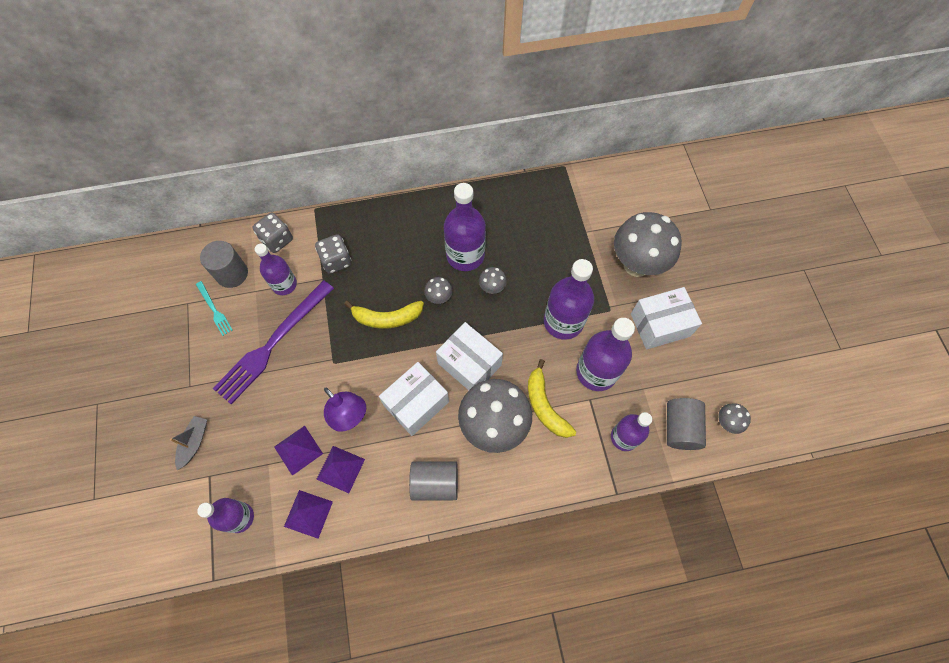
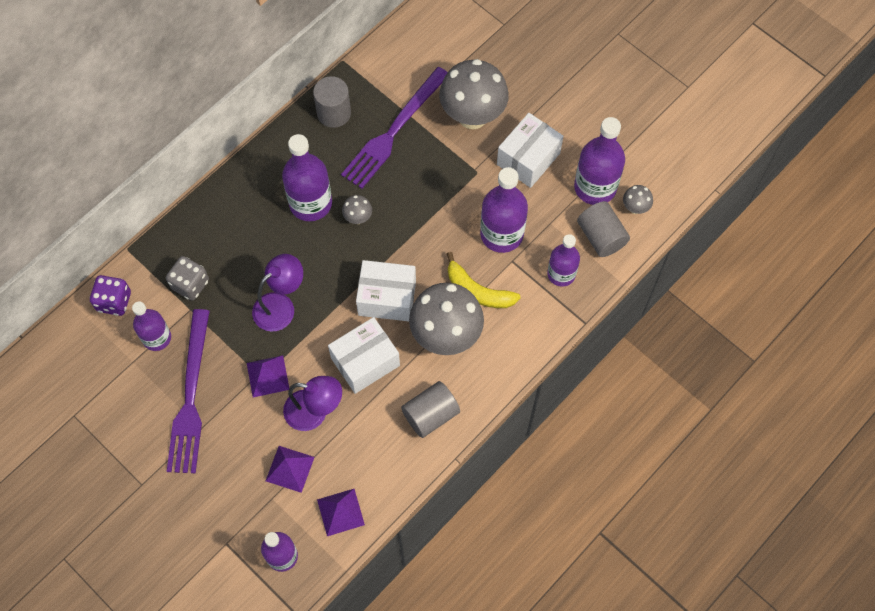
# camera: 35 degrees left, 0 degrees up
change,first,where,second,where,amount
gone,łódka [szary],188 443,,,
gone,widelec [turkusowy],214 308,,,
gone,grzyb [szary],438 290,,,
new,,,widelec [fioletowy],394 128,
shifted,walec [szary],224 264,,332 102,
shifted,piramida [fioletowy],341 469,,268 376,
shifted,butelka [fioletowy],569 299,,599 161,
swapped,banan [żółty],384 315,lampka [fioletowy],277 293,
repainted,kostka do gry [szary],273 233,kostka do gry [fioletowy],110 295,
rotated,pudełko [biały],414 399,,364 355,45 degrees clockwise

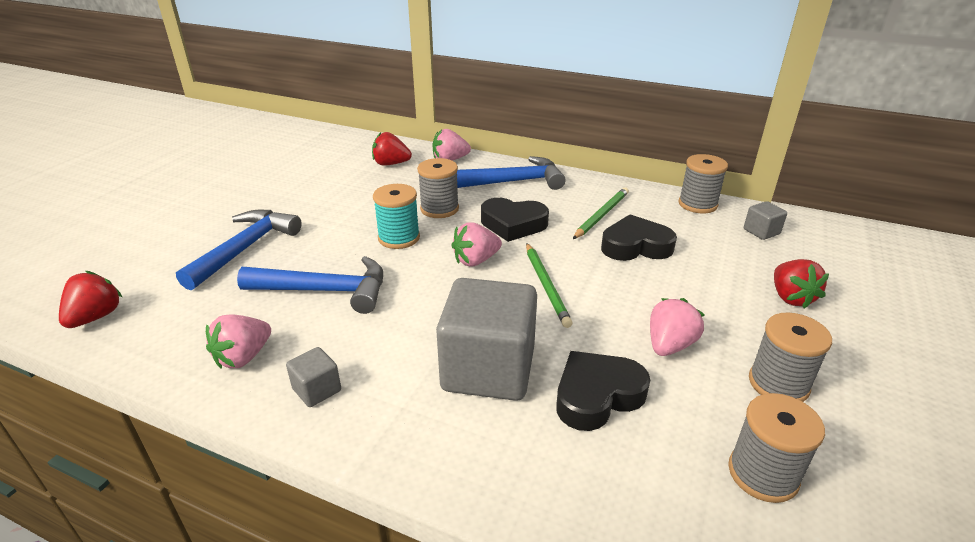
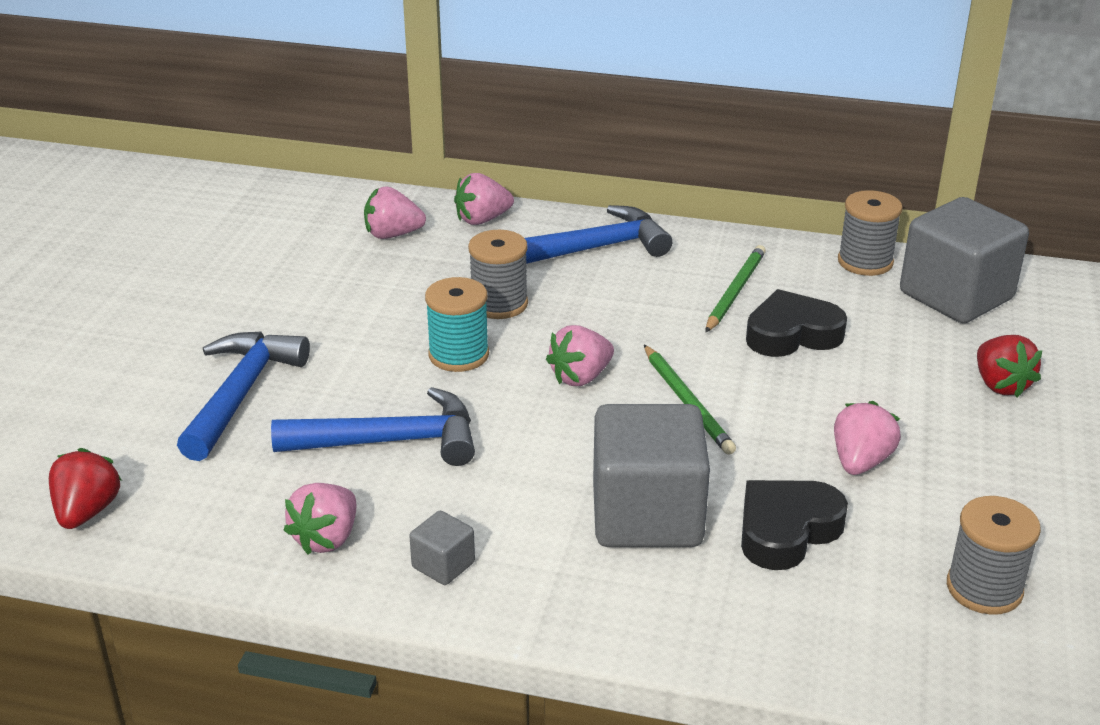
# camera: 10 degrees left, 0 degrees up
change,first,where,second,where,amount
gone,serce [czarny],515 220,,,
gone,szpulka [szary],790 357,,,
repainted,truskawka [czerwony],392 149,truskawka [różowy],395 212,
scaled,sześcian [szary],765 220,,964 260,x2.31

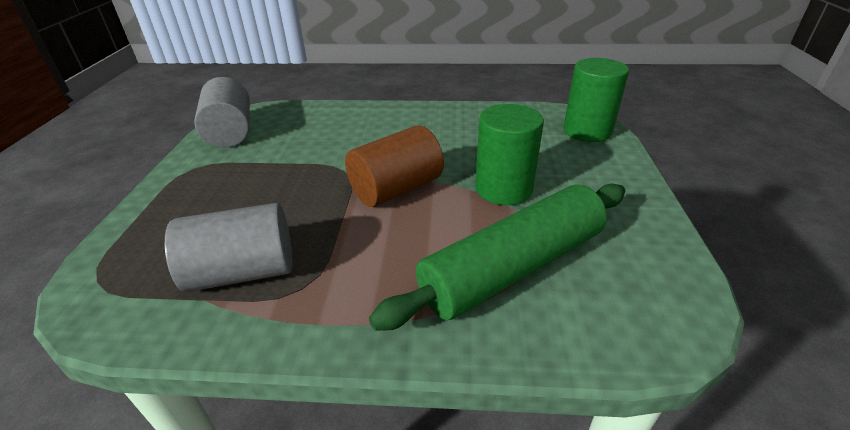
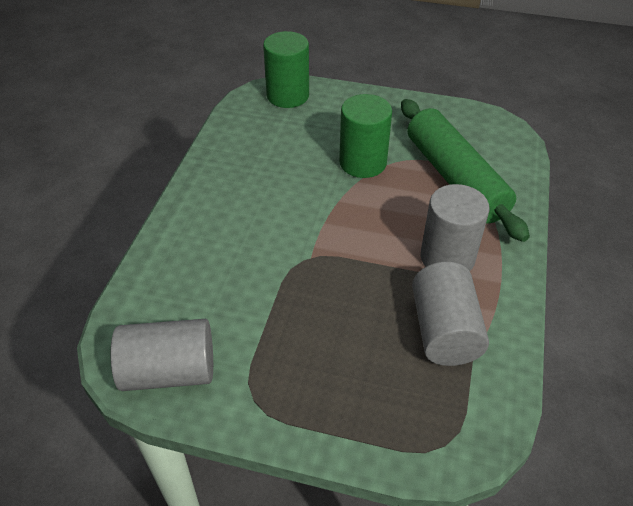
# camera: 80 degrees left, 10 degrees up
change,first,where,second,where,amount
gone,walec [brązowy],394 166,,,
new,,,walec [szary],455 227,

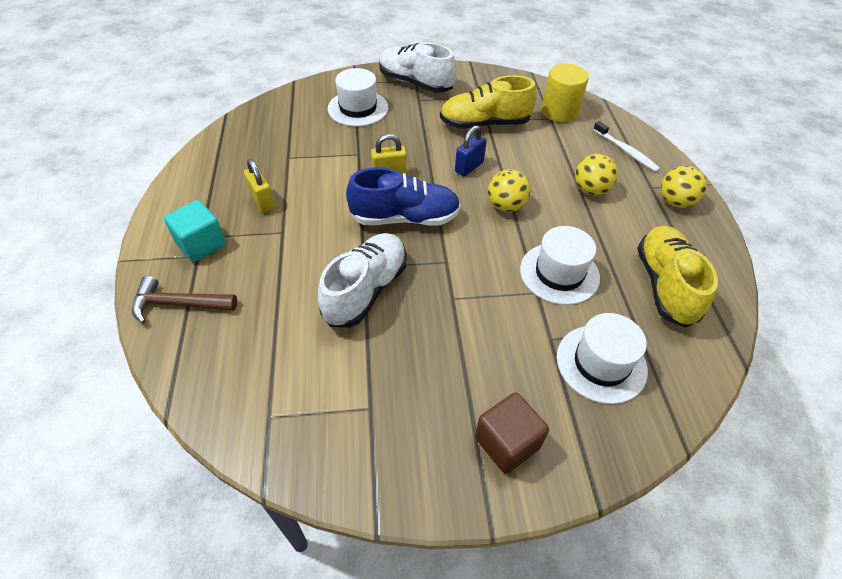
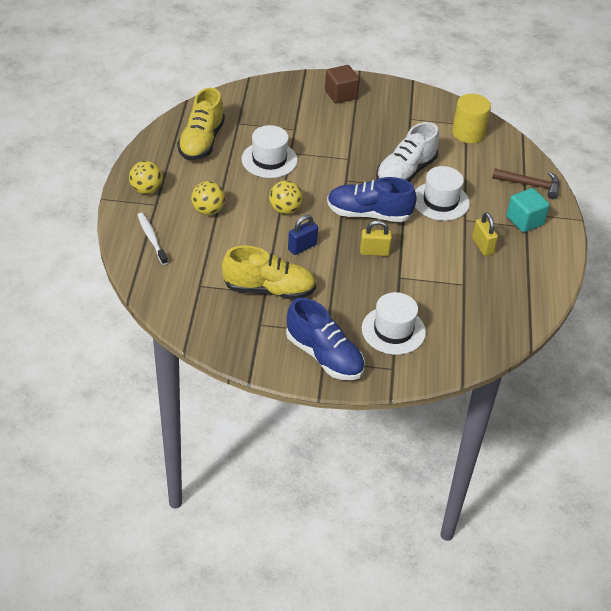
# camera: 170 degrees left, 5 degrees down
change,first,where,second,where,amount
shifted,walec [żółty],565 93,,471 118,
shifted,kapelusz [biały],602 358,,442 193,
repainted,but [biały],417 67,but [niebieski],325 339,

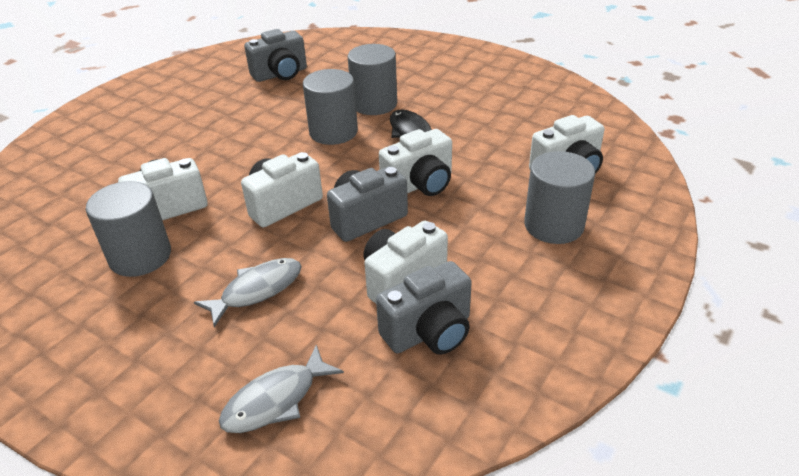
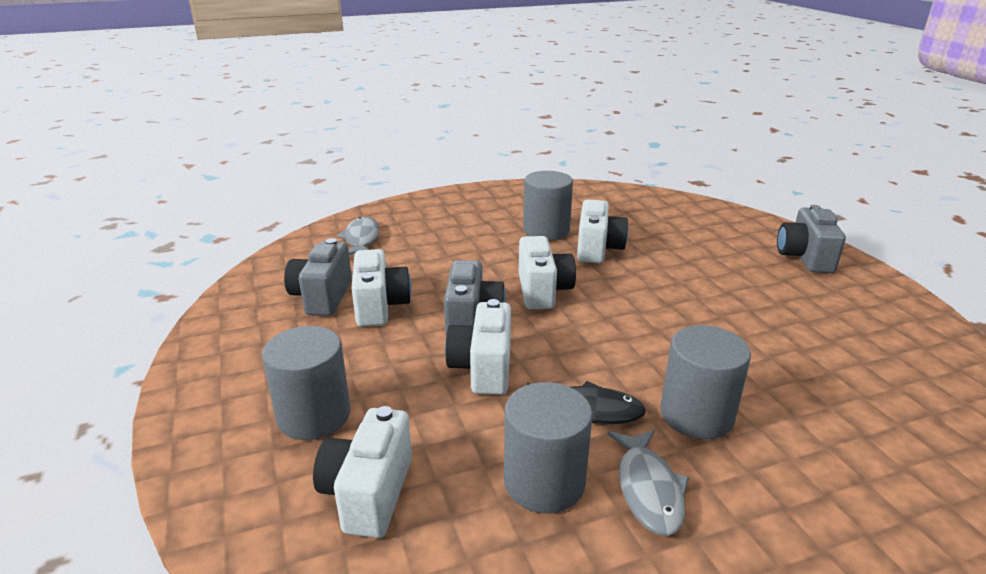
# camera: 125 degrees right, 10 degrees down
change,first,where,second,where,amount
shifted,ryba [szary],248 292,,648 483,
shifted,aparat fotograficzny [szary],275 55,,811 239,
shifted,walec [szary],330 107,,548 447,

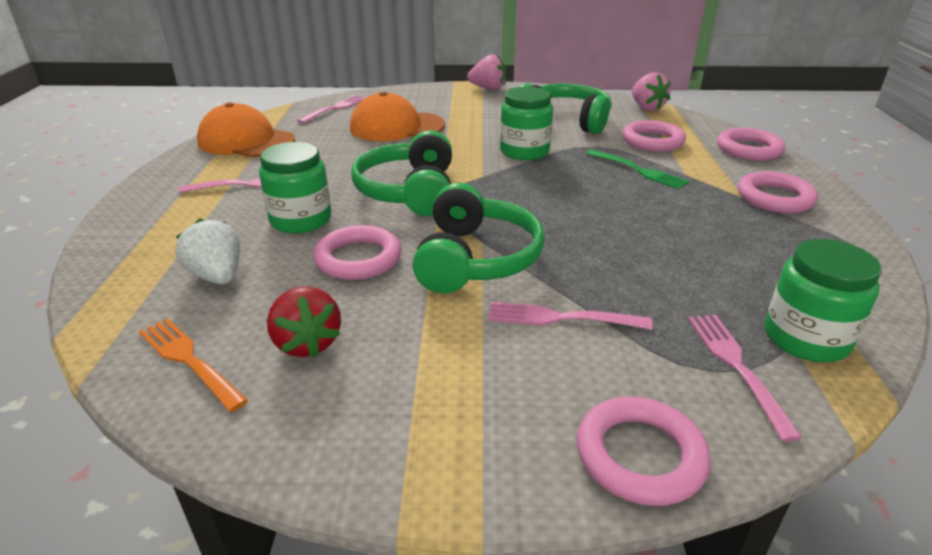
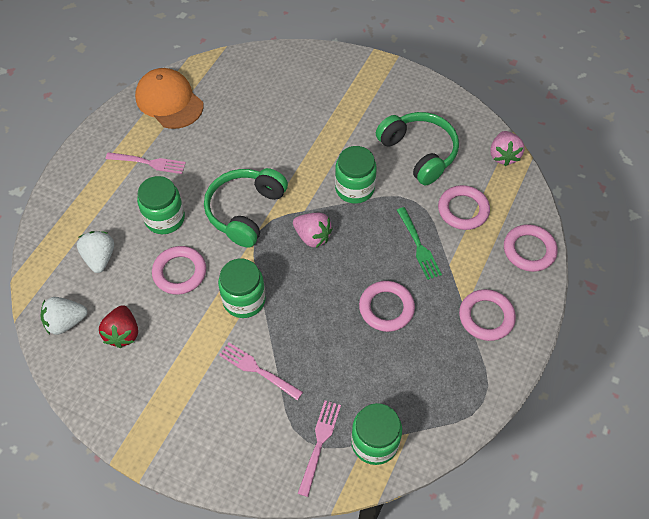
# camera: 25 degrees right, 25 degrees up
change,first,where,second,where,amount
gone,widelec [różowy],331 109,,,
gone,czapka [pomarańczowy],397 116,,,
shifted,truskawka [różowy],486 72,,313 230,
shifted,pierścień [różowy],644 451,,387 306,
swapped,widelec [pomarańczowy],193 365,truskawka [biały],63 316,
swapped,słuchawki [zielony],478 238,słoik [zielony],242 288,

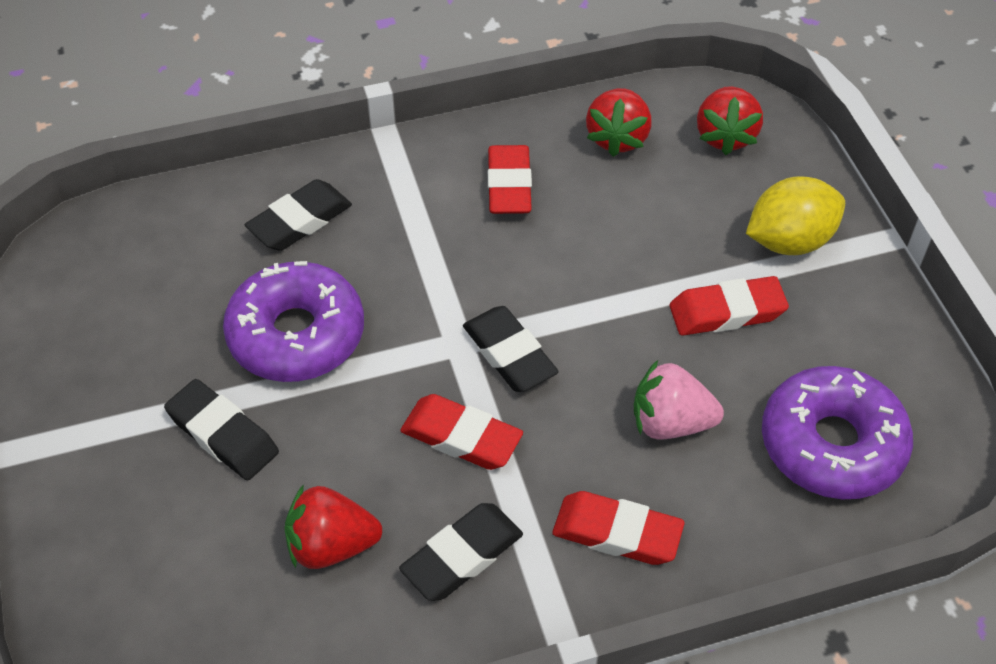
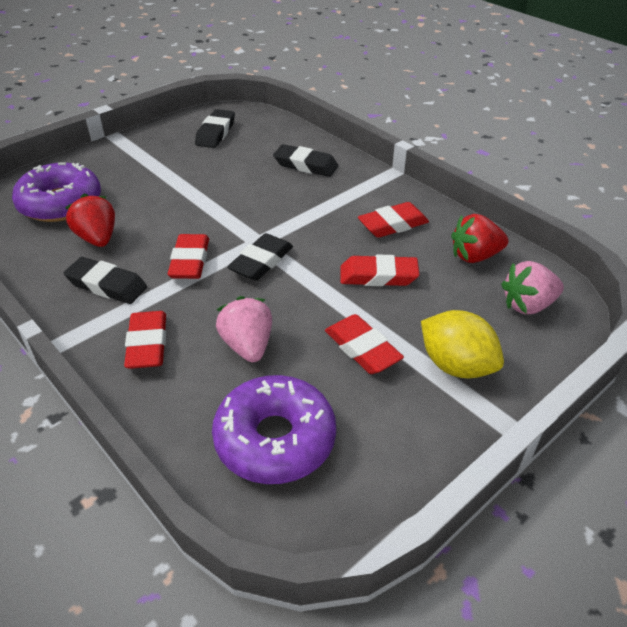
# camera: 65 degrees right, 10 degrees down
change,first,where,second,where,amount
new,,,gumka do mazania [czerwony],379 270,
shifted,gumka do mazania [czarny],221 429,,215 128,
shifted,donut [fioletowy],293 321,,56 192,
repainted,truskawka [czerwony],730 120,truskawka [różowy],532 288,

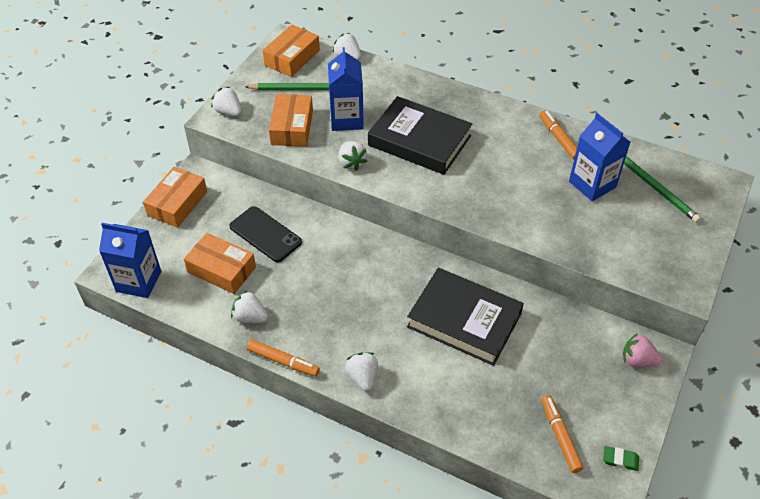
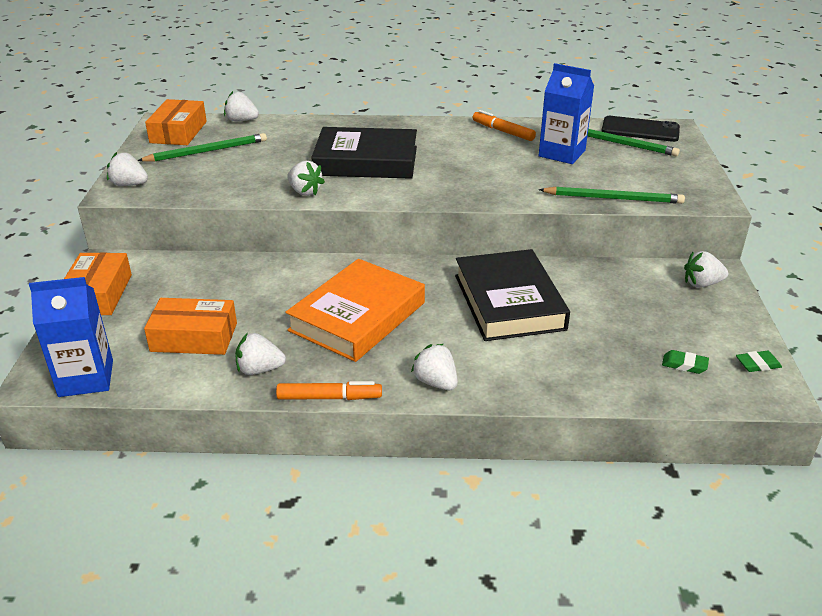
# camera: 25 degrees left, 15 degrees down
change,first,where,second,where,amount
gone,pudełko [pomarańczowy],291 120,,,
gone,karton mleka [niebieski],346 89,,,
new,,,książka [pomarańczowy],355 310,
new,,,ołówek [zielony],612 195,
shifted,telefon [czarny],265 234,,640 129,
swapped,flamaster [pomarańczowy],562 434,gumka do mazania [zielony],685 362,
repainted,truskawka [różowy],642 350,truskawka [biały],706 269,
rotated,książka [czarny],465 317,,512 295,75 degrees clockwise

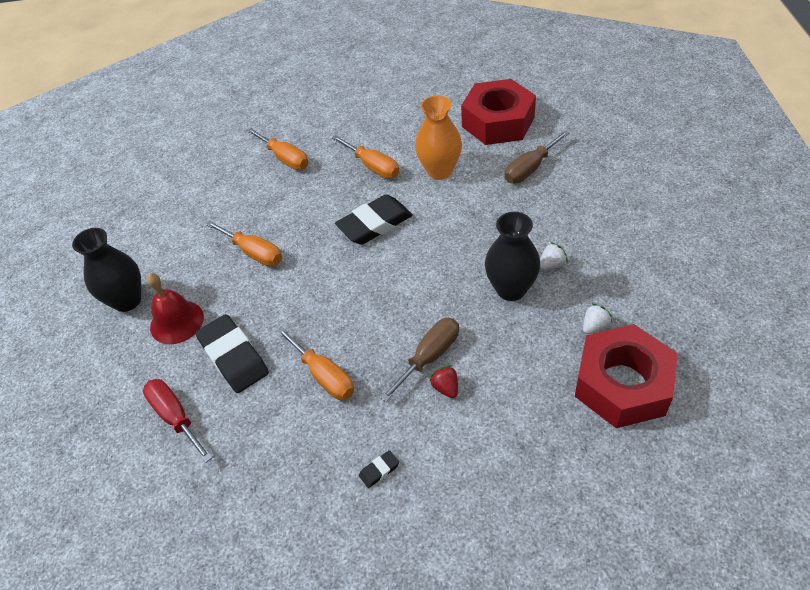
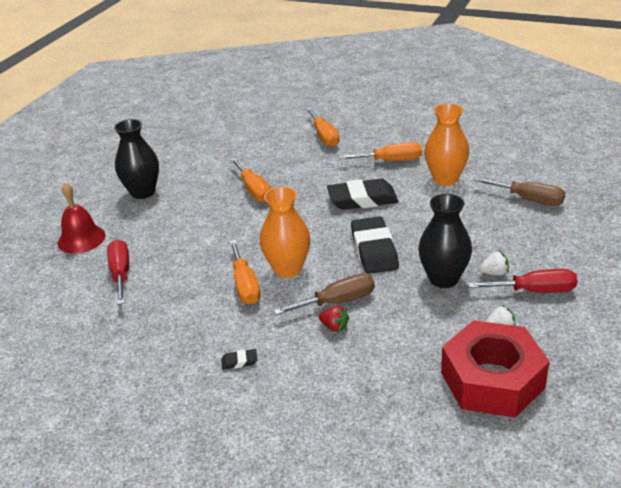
# camera: 25 degrees right, 15 degrees down
change,first,where,second,where,amount
gone,nakrętka [czerwony],498 112,,,
new,,,wazon [pomarańczowy],285 232,
new,,,śrubokręt [czerwony],523 281,
shifted,dzwonek [czerwony],175 308,,81 218,
shifted,gumka do mazania [czarny],232 353,,375 245,
rotated,śrubokręt [pomarańczowy],365 157,,380 151,75 degrees counterclockwise
rotated,truskawka [czerwony],444 381,,334 318,120 degrees clockwise
rotated,śrubokręt [brązowy],537 156,,519 191,135 degrees counterclockwise

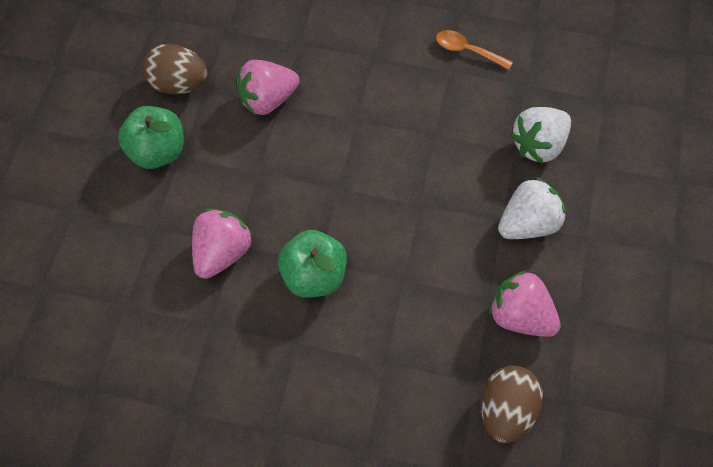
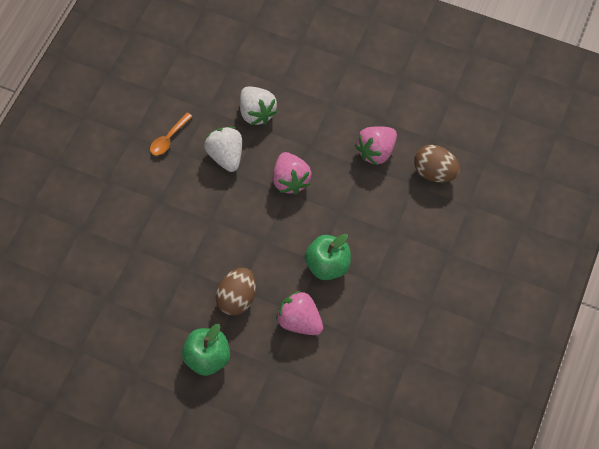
# camera: 80 degrees left, 0 degrees up
change,first,where,second,where,amount
shifted,jajko [brązowy],174 69,,236 291,
shifted,truskawka [różowy],268 87,,292 173,
shifted,truskawka [biały],532 208,,223 149,

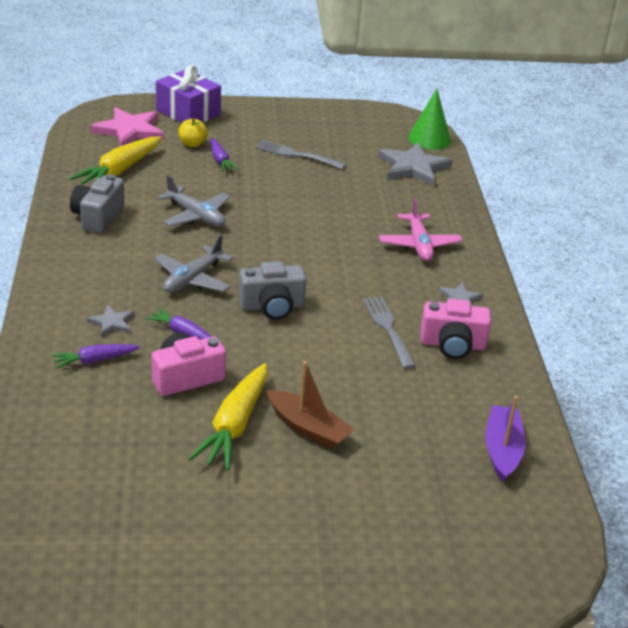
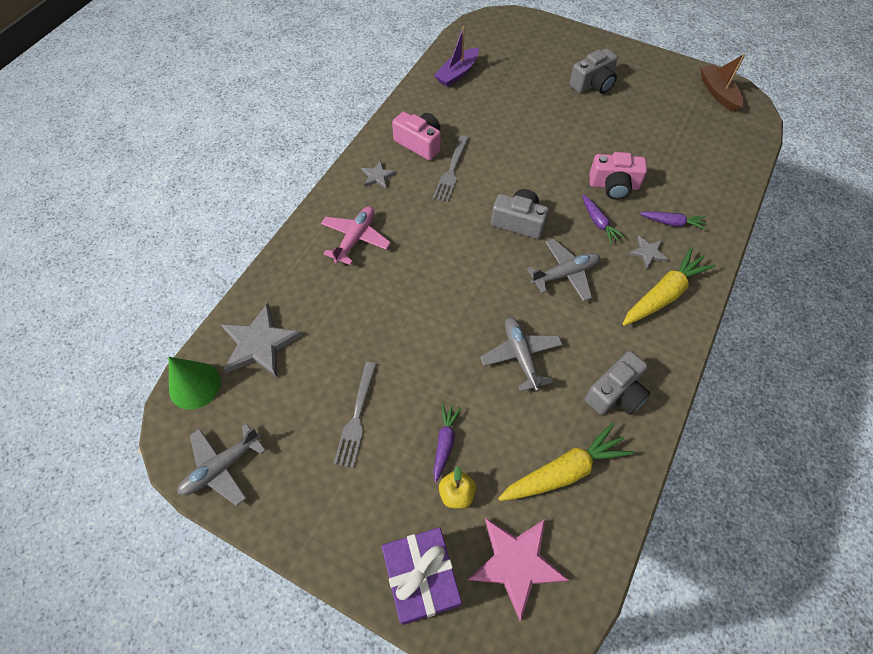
# camera: 145 degrees left, 25 degrees up
change,first,where,second,where,amount
new,,,samolot [szary],222 464,
new,,,aparat fotograficzny [szary],593 71,
shifted,marchewka [żółty],227 416,,669 286,
shifted,łódka [brązowy],310 405,,723 83,
rotated,widelec [szary],300 154,,355 415,45 degrees clockwise

